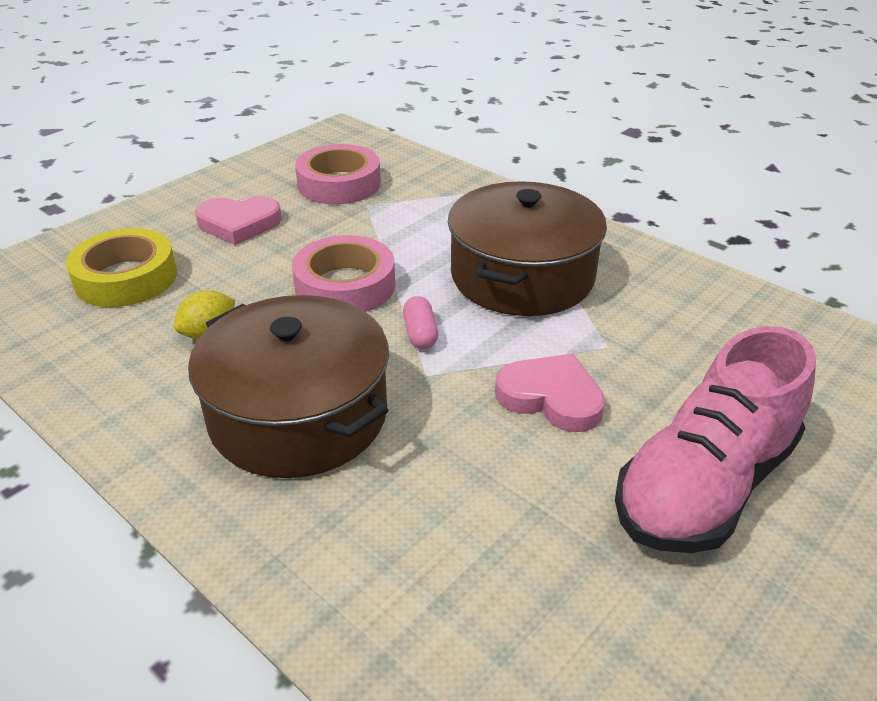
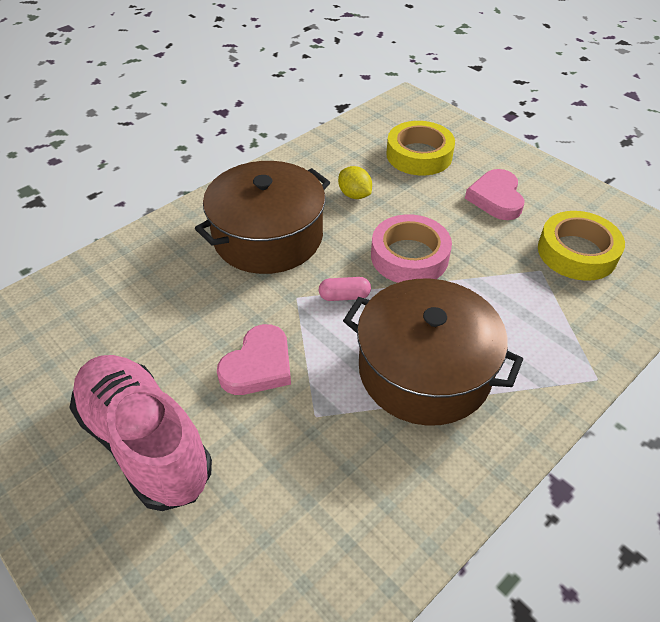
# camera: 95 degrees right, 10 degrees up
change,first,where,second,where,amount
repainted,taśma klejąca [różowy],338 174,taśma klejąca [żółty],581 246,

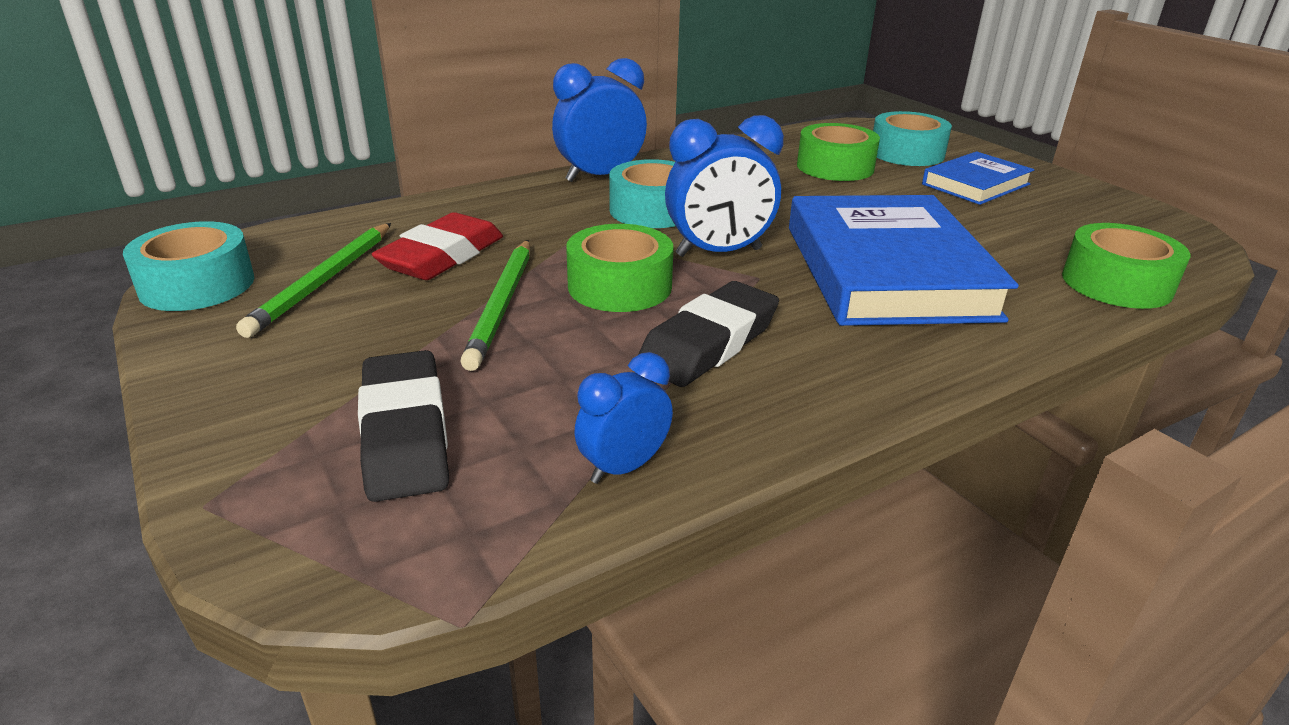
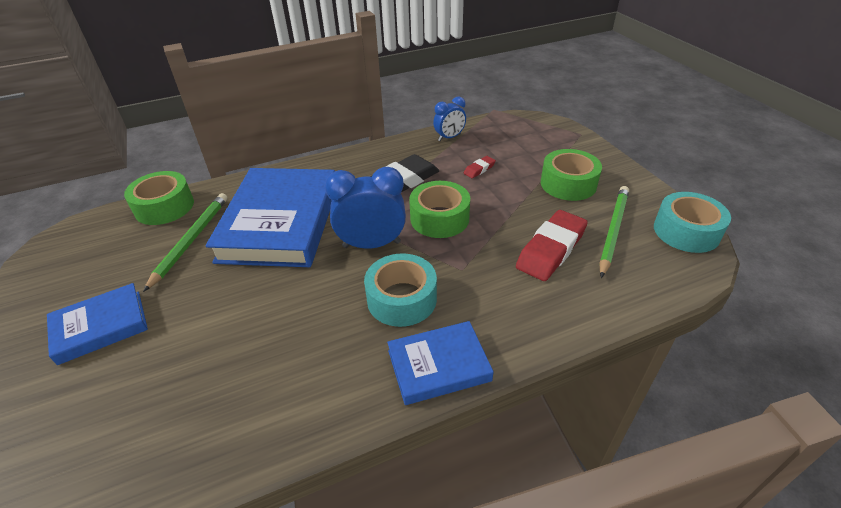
# camera: 170 degrees left, 10 degrees up
change,first,where,second,where,amount
gone,gumka do mazania [czarny],403 426,,,
gone,taśma klejąca [turkusowy],912 138,,,
new,,,gumka do mazania [czerwony],480 167,
shifted,ołówek [zielony],495 305,,185 242,
shifted,taśma klejąca [zielony],838 152,,571 175,
swapped,budzik [niebieski],599 120,książka [niebieski],440 363,

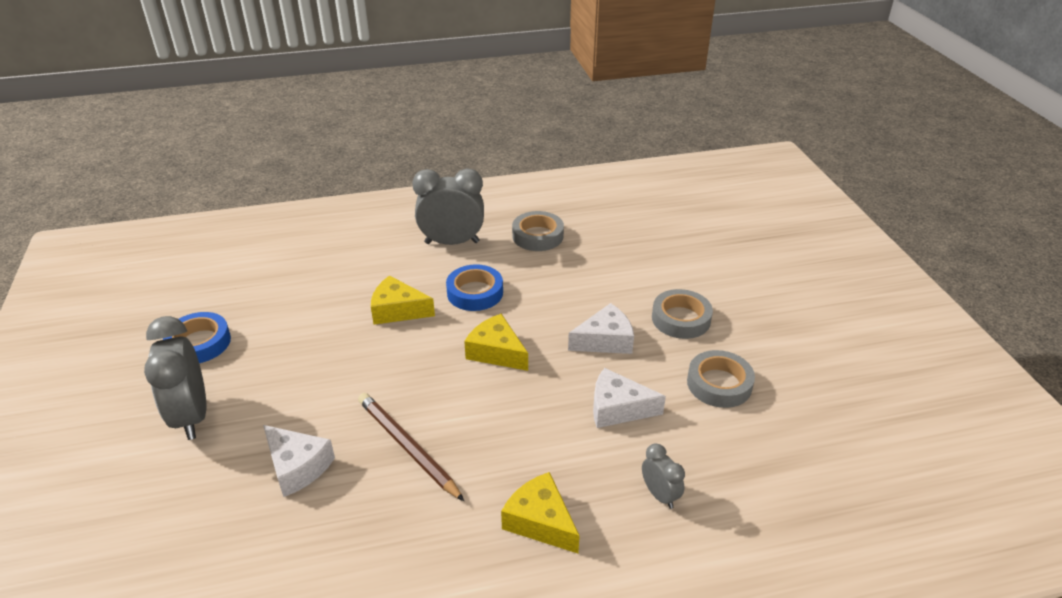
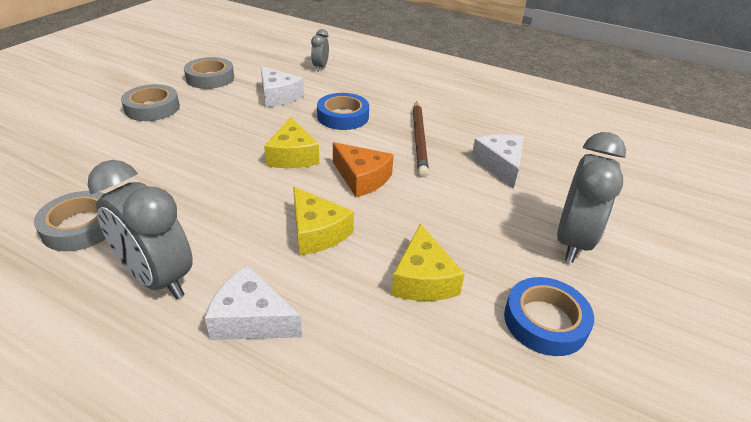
# camera: 140 degrees left, 0 degrees up
change,first,where,second,where,amount
new,,,ser [pomarańczowy],363 169,
shifted,taśma klejąca [niebieski],474 287,,343 111,
shifted,ser [żółty],540 512,,428 262,
shifted,ser [biały],601 328,,253 303,

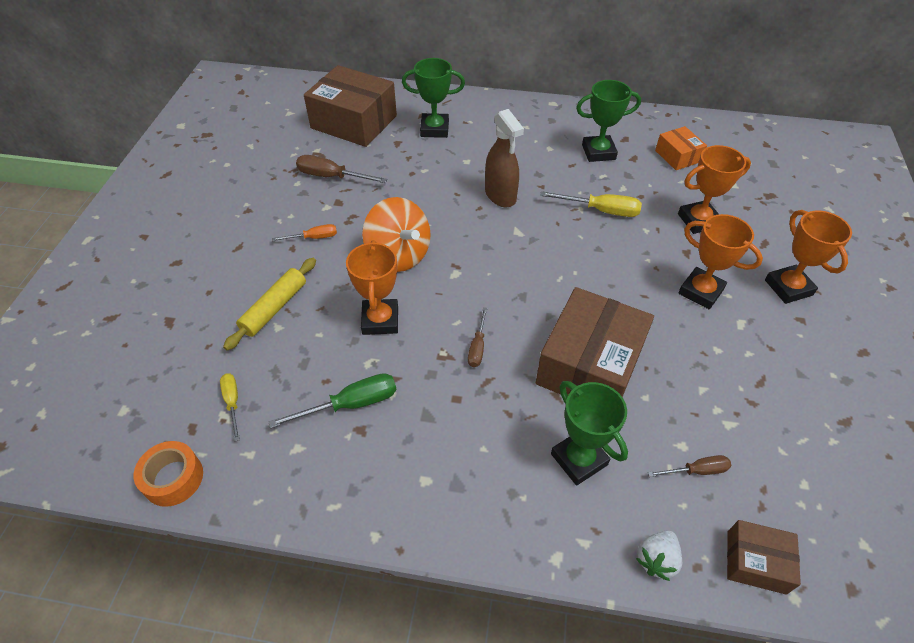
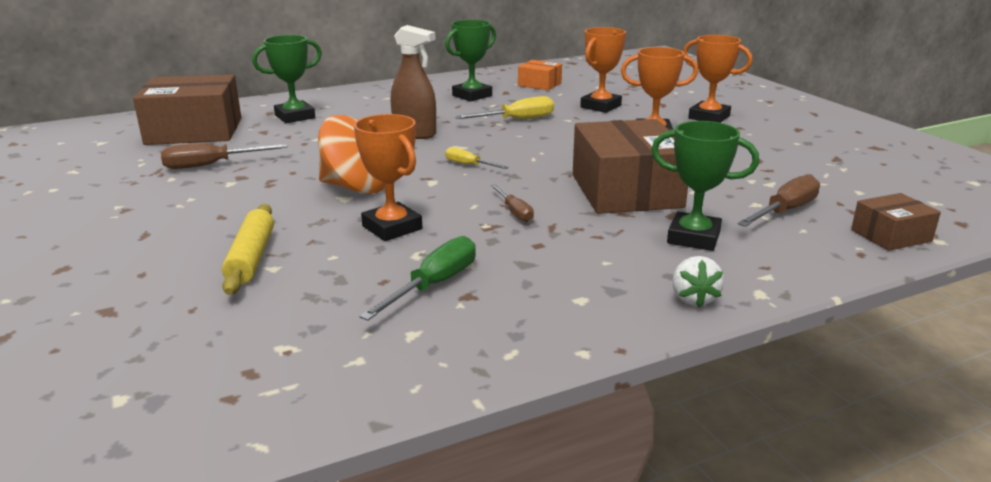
# camera: 35 degrees left, 25 degrees down
change,first,where,second,where,amount
gone,taśma klejąca [pomarańczowy],168 474,,,
gone,śrubokręt [pomarańczowy],304 232,,,
shifted,śrubokręt [żółty],230 407,,477 158,
shifted,truskawka [biały],659 555,,698 282,
scaled,śrubokręt [brązowy],689 466,,778 200,x1.63

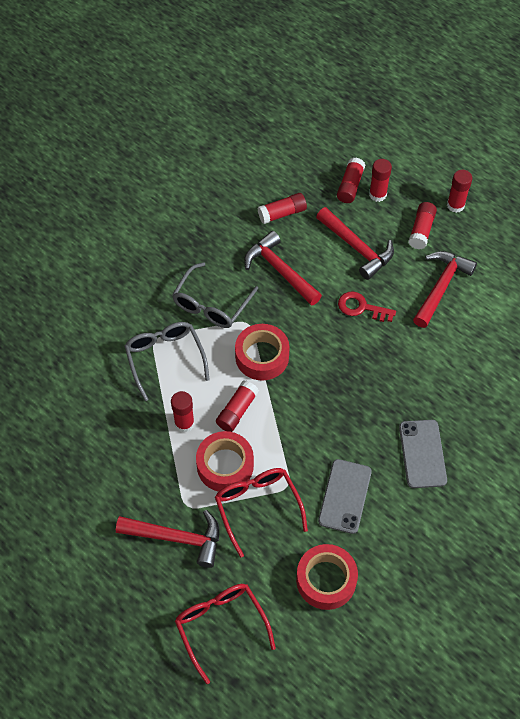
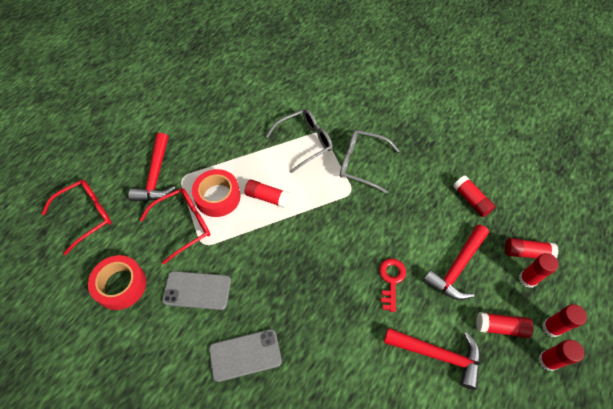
# camera: 80 degrees right, 0 degrees up
change,first,where,second,where,amount
gone,taśma klejąca [czerwony],262 352,,,
gone,młotek [czerwony],283 268,,,
shifted,klej w sztyfcie [czerwony],183 412,,564 320,

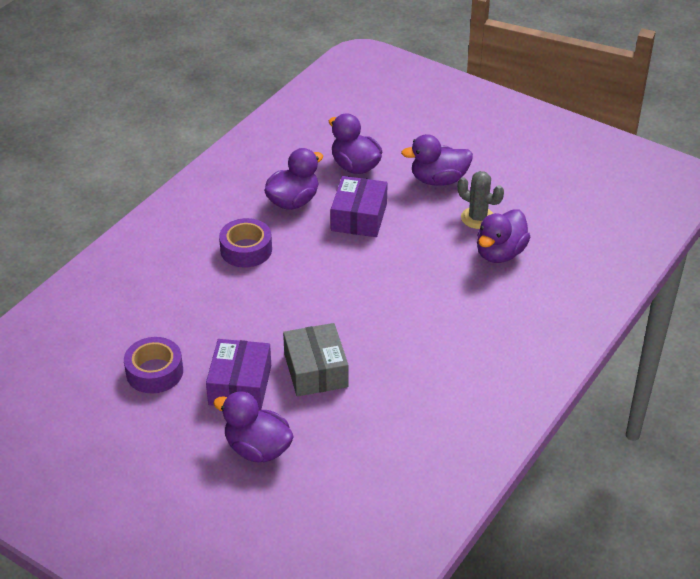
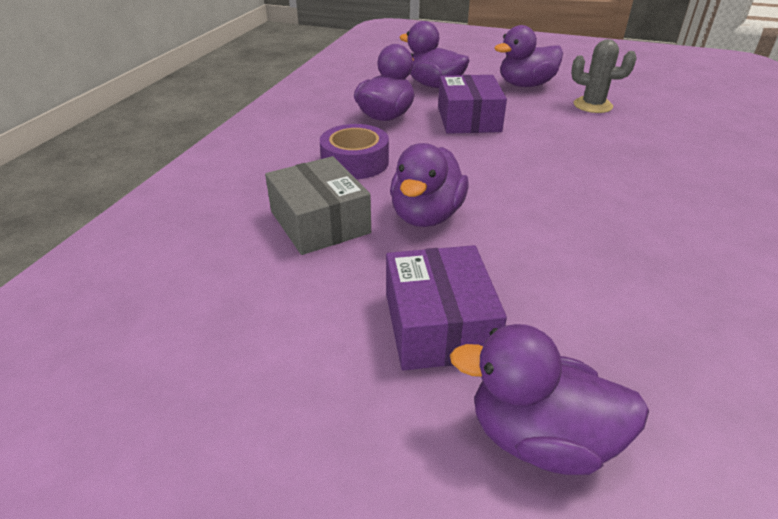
# camera: 15 degrees left, 5 degrees down
change,first,where,second,where,amount
gone,taśma klejąca [fioletowy],153 365,,,
shifted,pudełko [szary],316 359,,318 205,
shifted,kaczka [fioletowy],503 236,,429 185,

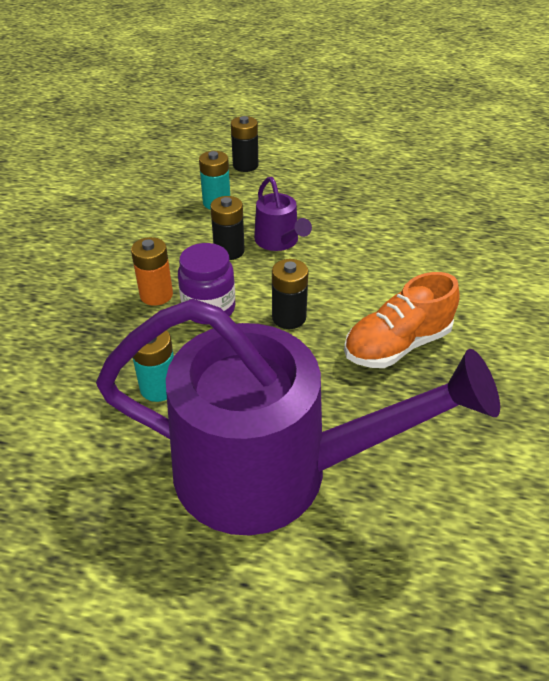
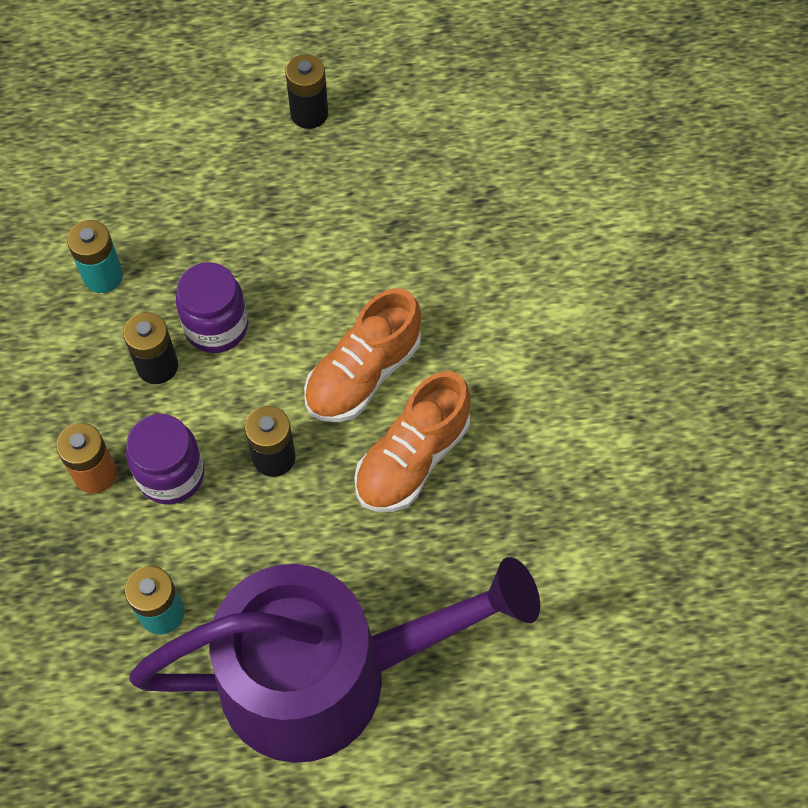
# camera: 20 degrees left, 20 degrees up
change,first,where,second,where,amount
new,,,but [pomarańczowy],362 355,
shifted,bateria [czarny],244 144,,306 91,
swapped,konewka [fioletowy],283 214,słoik [fioletowy],212 307,

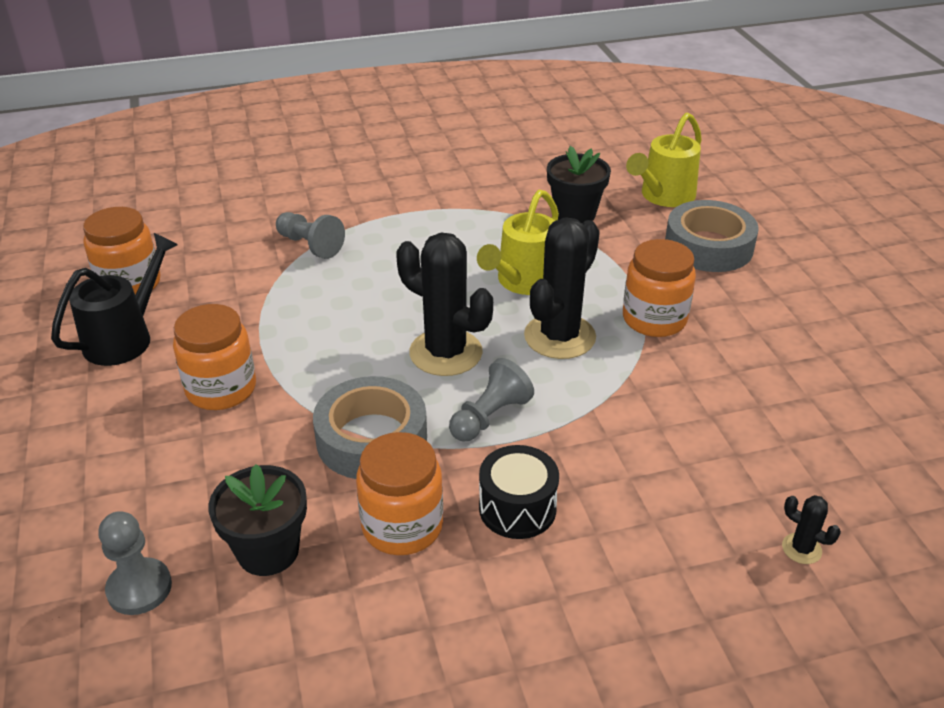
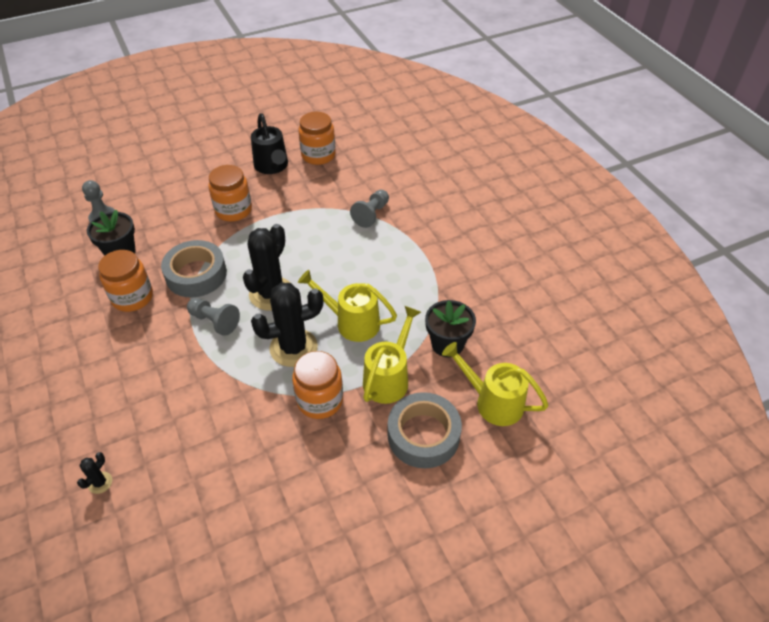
# camera: 80 degrees right, 10 degrees up
change,first,where,second,where,amount
gone,bęben [czarny],519 492,,,
new,,,konewka [żółty],392 355,
rotated,konewka [czarny],114 299,,269 143,45 degrees clockwise
rotated,kaktus [czarny],562 288,,287 325,45 degrees counterclockwise

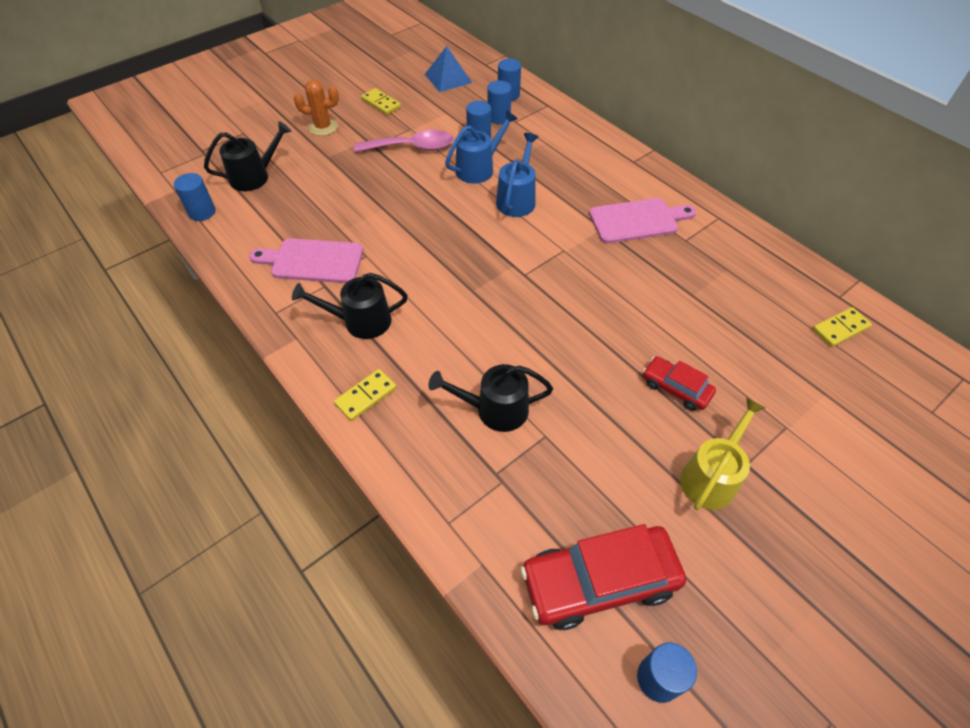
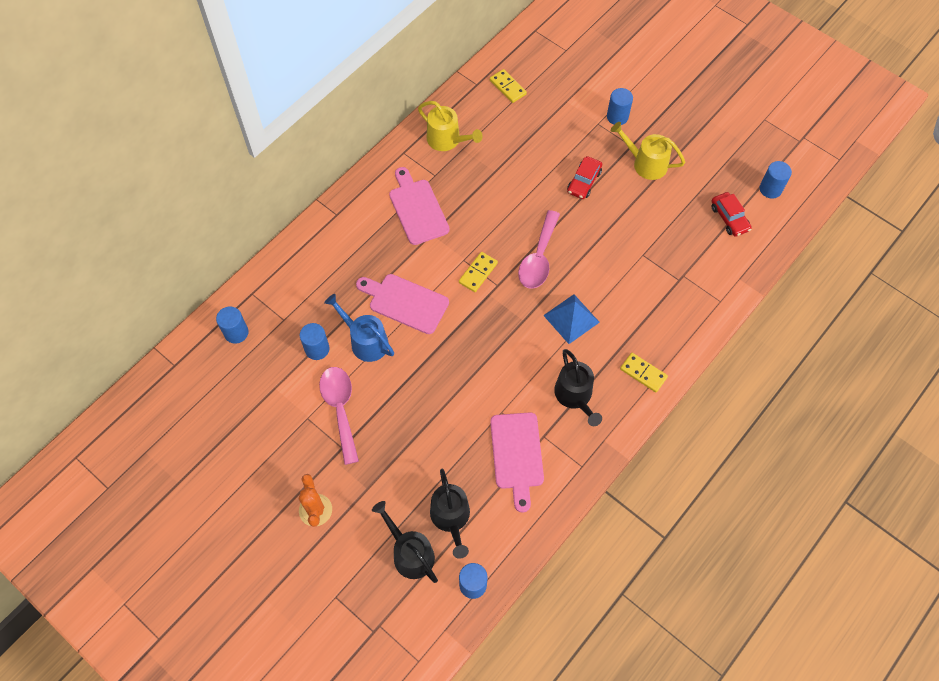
# camera: 100 degrees left, 10 degrees up
change,first,where,second,where,amount
new,,,konewka [żółty],450 126,
new,,,łyżka [różowy],539 249,
shifted,kostka domina [żółty],381 101,,478 272,
shifted,piramida [niebieski],448 69,,571 319,
shifted,konewka [czarny],490 398,,450 514,
shifted,walec [niebieski],499 102,,620 106,
swapped,konewka [niebieski],517 175,deska do krojenia [różowy],402 304,
scaled,samochód [czerwony],603 577,,731 214,x0.55

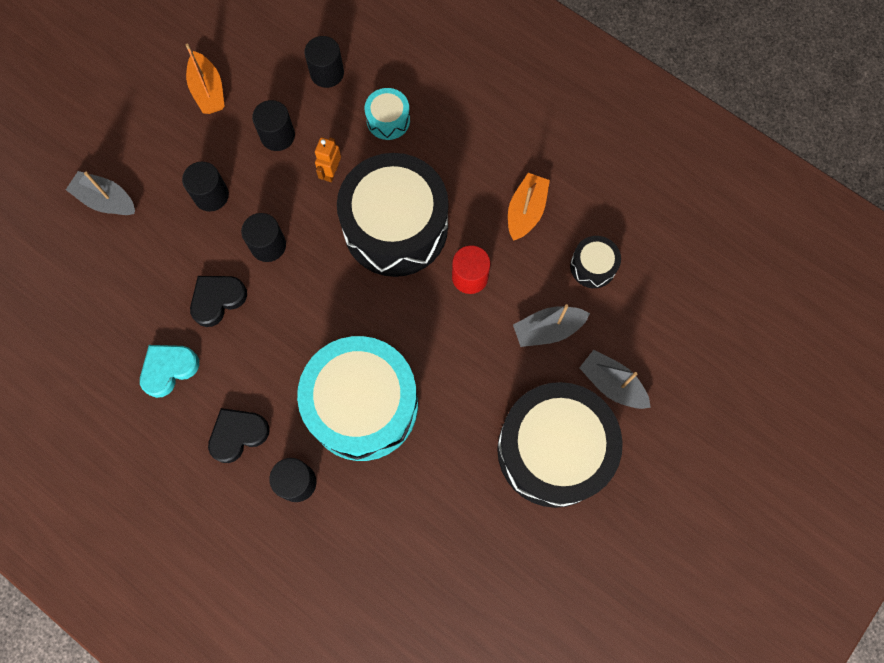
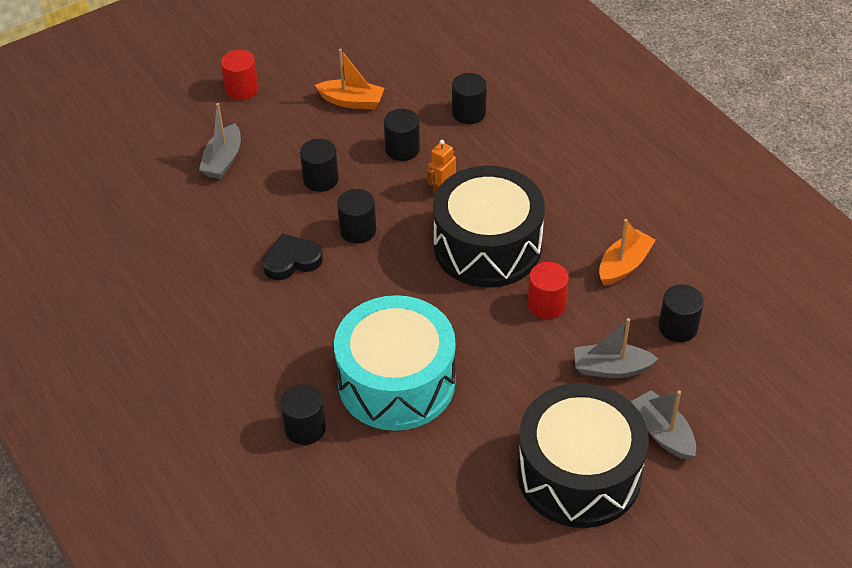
# camera: 20 degrees right, 25 degrees down
change,first,where,second,where,amount
gone,serce [turkusowy],169 371,,,
gone,serce [czarny],239 435,,,
gone,bęben [turkusowy],387 114,,,
new,,,walec [czerwony],240 75,
swapped,bęben [czarny],595 262,walec [czarny],681 313,
rotated,łódka [szary],100 193,,220 141,120 degrees counterclockwise
rotated,łódka [pomarańczowy],205 78,,350 79,75 degrees counterclockwise

